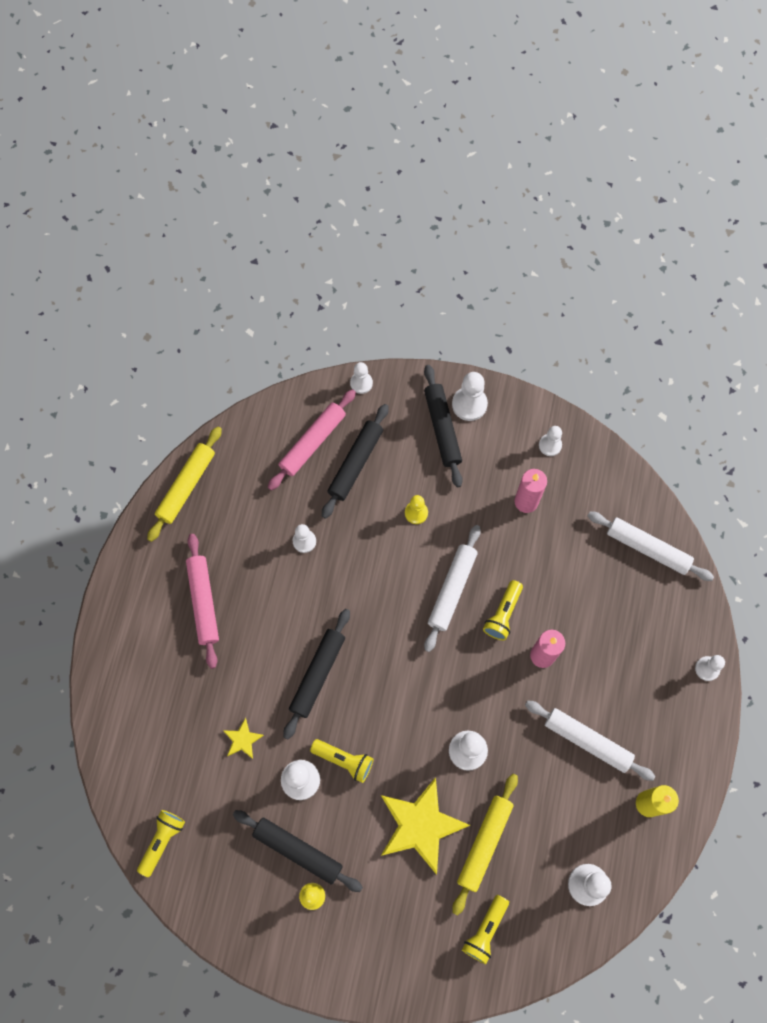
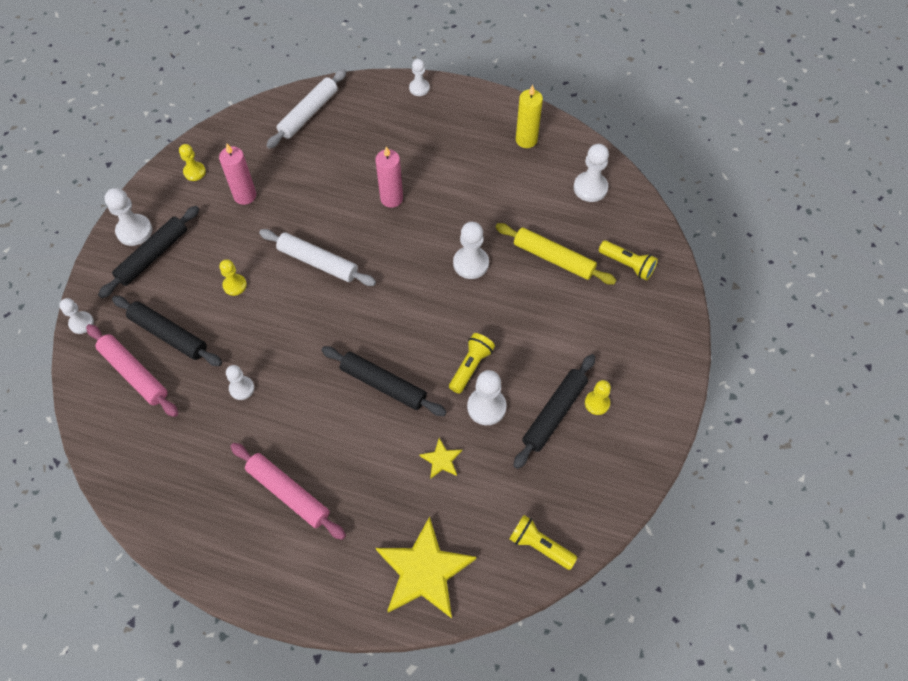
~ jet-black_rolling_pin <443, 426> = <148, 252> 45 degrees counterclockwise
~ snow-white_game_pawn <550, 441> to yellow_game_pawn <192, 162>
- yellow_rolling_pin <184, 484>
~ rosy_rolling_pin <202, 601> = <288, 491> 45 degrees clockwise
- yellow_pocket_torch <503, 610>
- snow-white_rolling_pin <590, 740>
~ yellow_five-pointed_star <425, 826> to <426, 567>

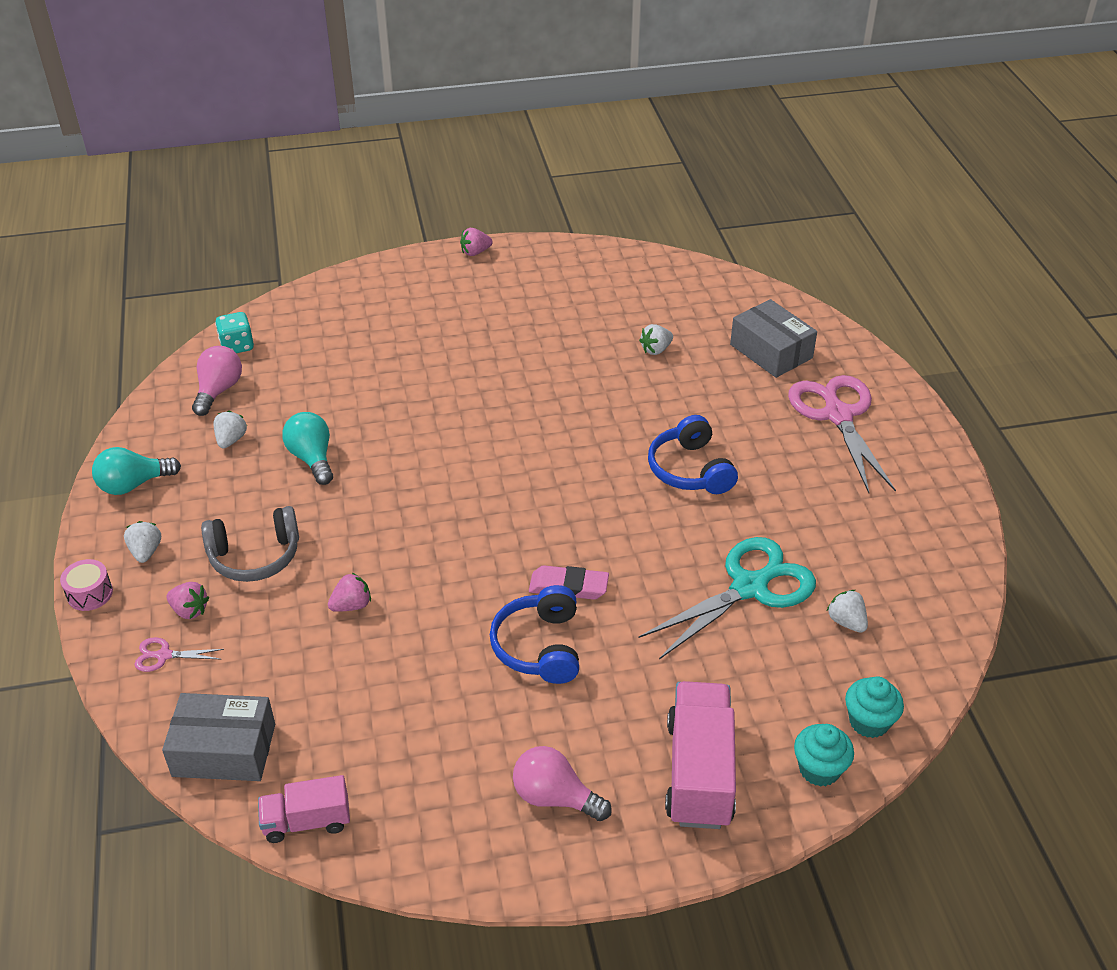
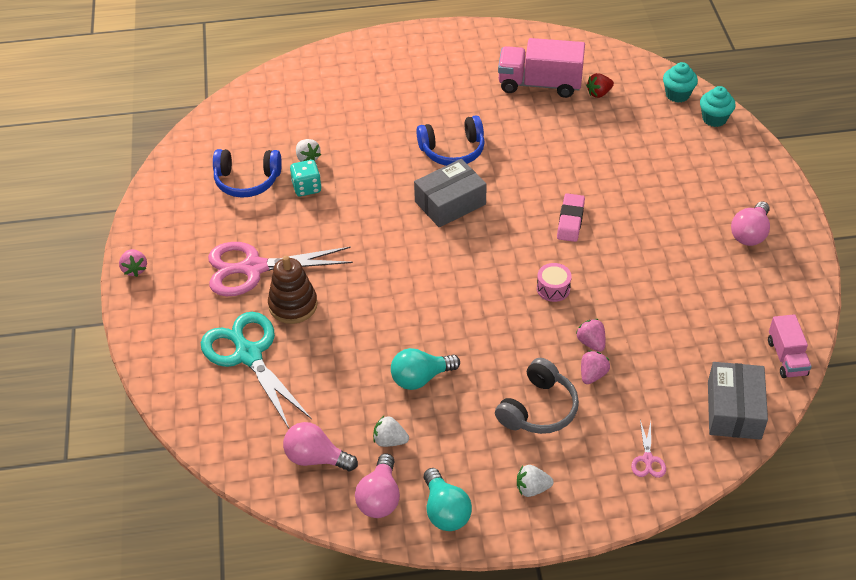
~ ash-grey_box <773, 338> to <450, 193>
~ teal_dice <234, 332> to <306, 178>
~ rosy_shears <842, 434> to <280, 269>
~ ash-grey_headphones <250, 544> = <537, 396> 45 degrees clockwise
~ teal_shears <727, 598> to <256, 370>
~ rosy_snare_drum <86, 585> to <554, 282>
~ rosy_strawberry <187, 600> to <595, 367>
~ blue_headphones <534, 634> to <247, 173>
~ snow-white_strawberry <847, 611> to crimson_strawberry <600, 85>
~ rosy_truck <700, 755> to <541, 68>
+ russet_stacking_toy <293, 290>
+ rosy_lightbulb <377, 485>

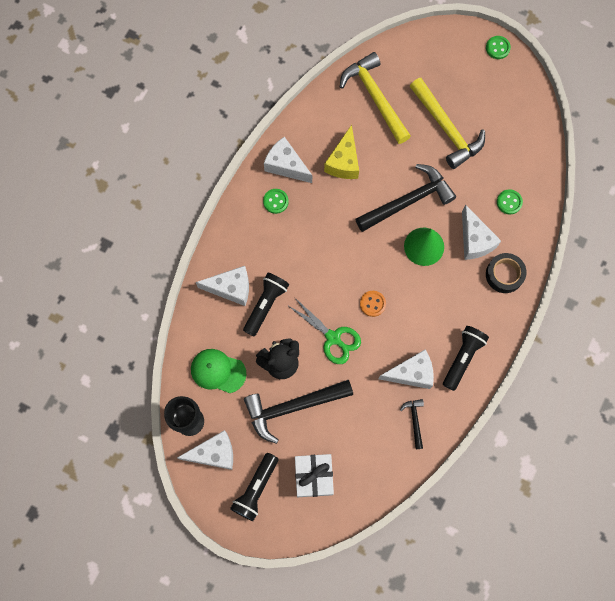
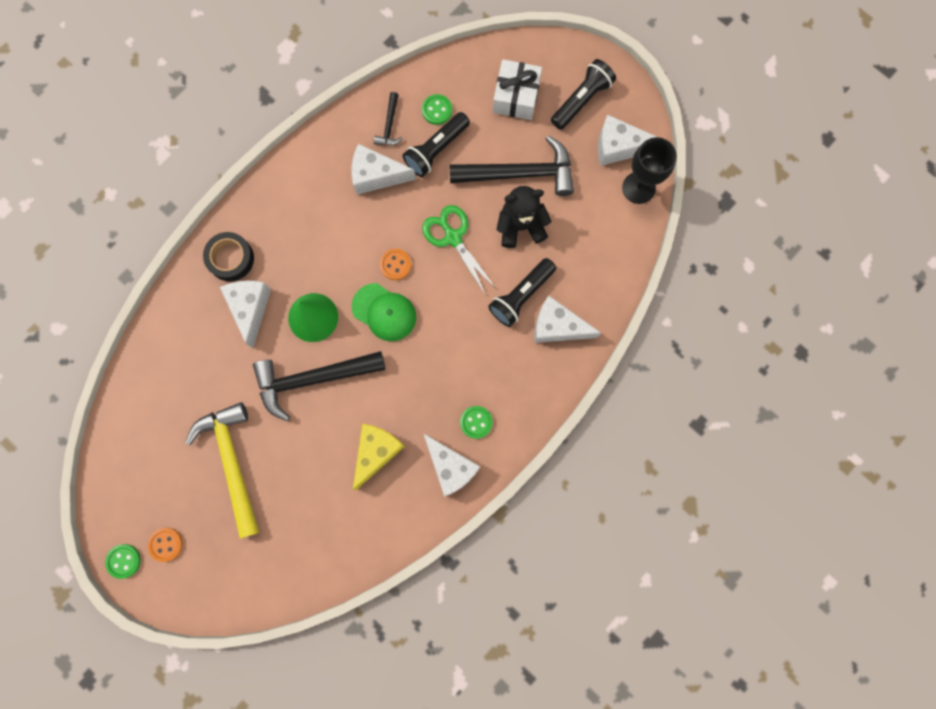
- yellow_carpenter's_hammer <375, 98>
~ emerald_button <510, 201> to <437, 109>
~ jet-black_pocket_torch <466, 358> to <436, 144>
~ emerald_baseball_cap <218, 371> to <384, 312>
+ bright_orange_button <165, 545>

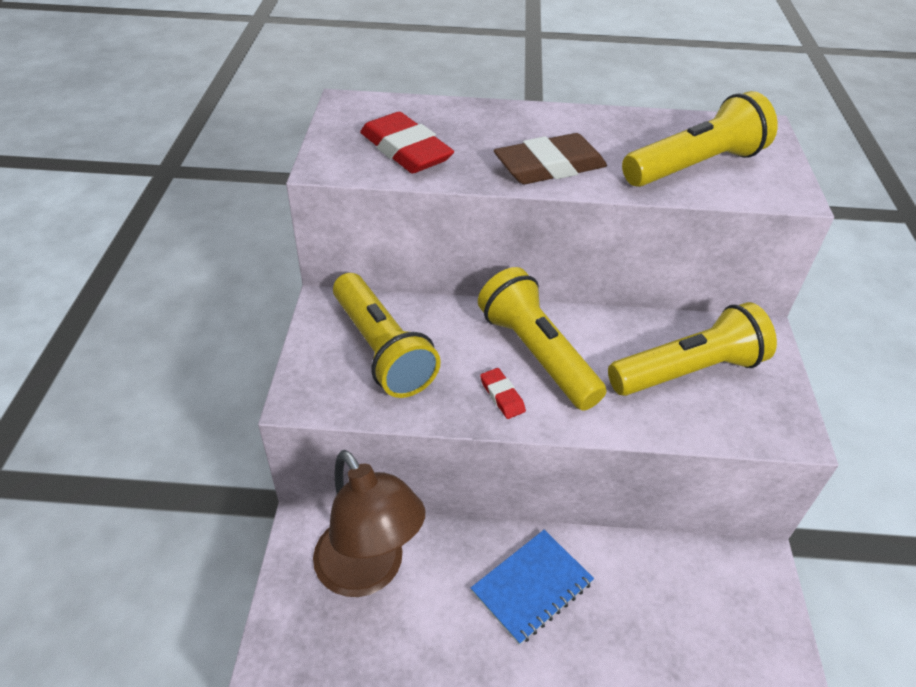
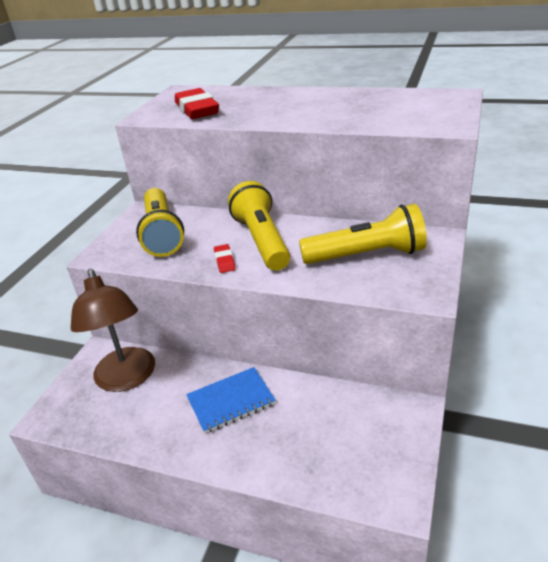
- yellow_pocket_torch <700, 139>
- russet_pencil_eraser <550, 158>

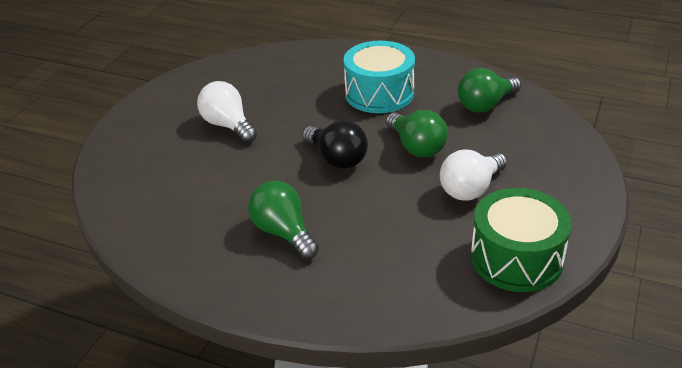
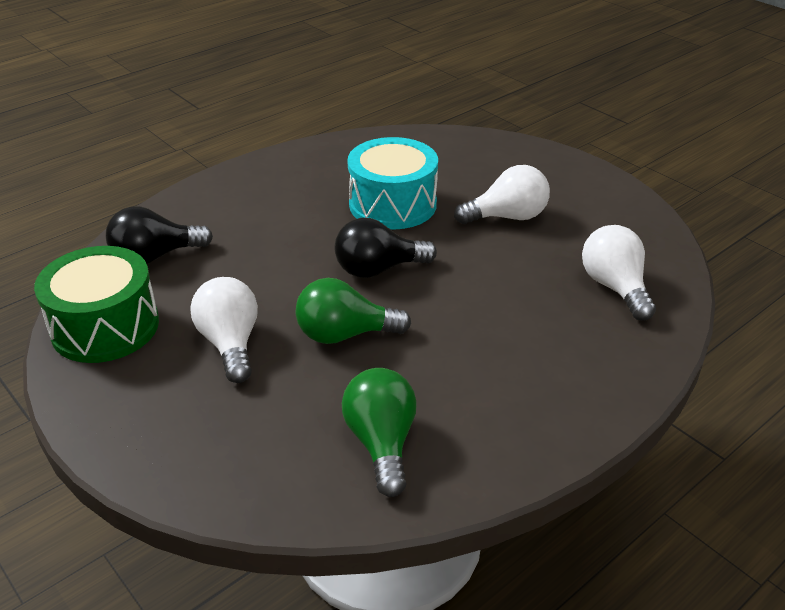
~ teal_snare_drum <379, 77> to <392, 183>
- emerald_lightbulb <283, 219>
+ jet-black_lightbulb <159, 235>
+ snow-white_lightbulb <619, 273>

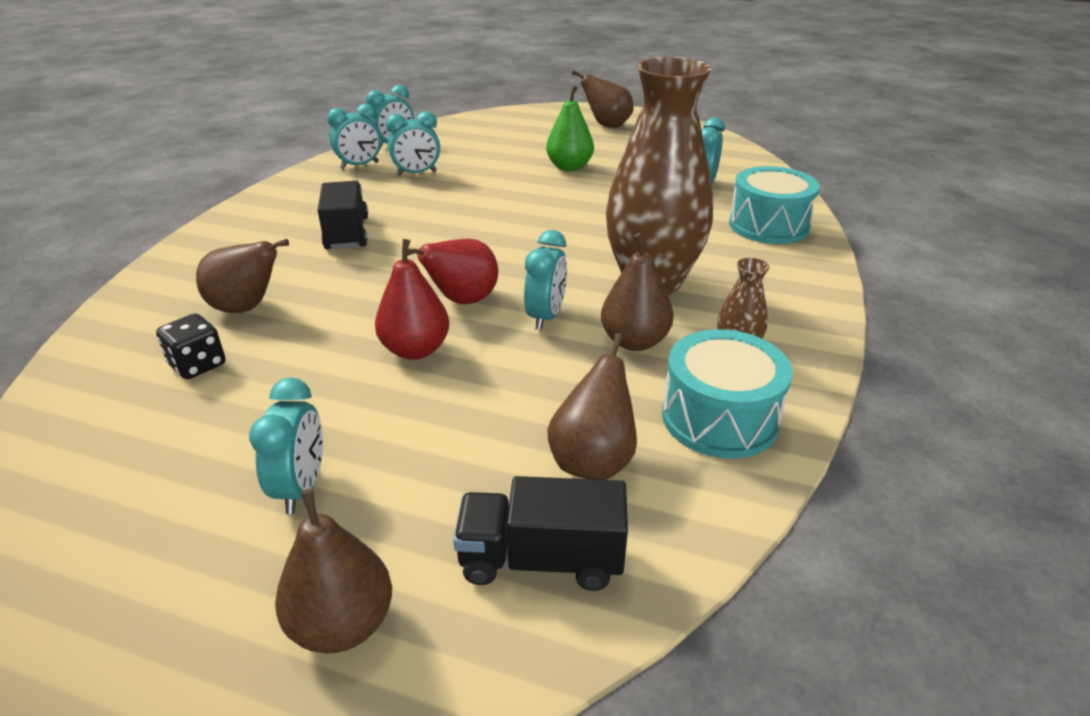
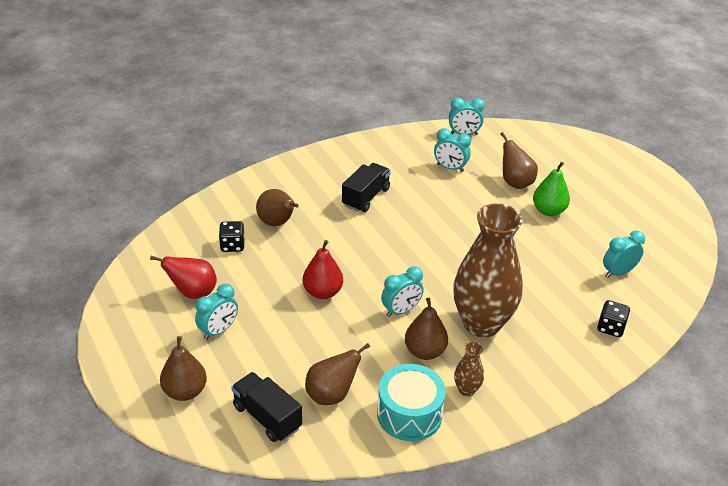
~ russet_pear_fruit <603, 99> to <519, 160>
- teal_bedside_clock <354, 136>
~ teal_snare_drum <774, 205> to jet-black_dice <613, 318>
~ crimson_pear_fruit <452, 271> to <183, 277>

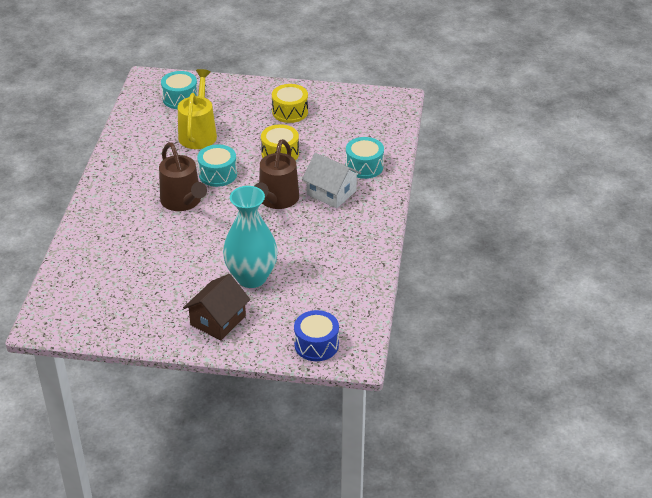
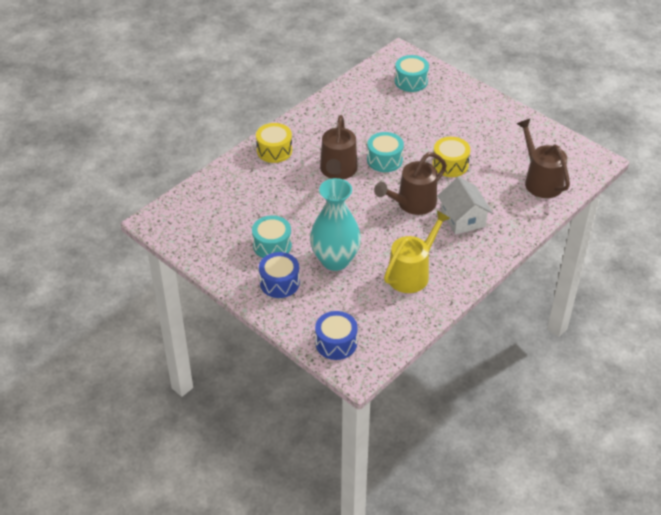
~ yellow_watering_can <197, 109> to <417, 251>
~ yellow_snare_drum <290, 103> to <274, 143>
~ teal_snare_drum <365, 158> to <272, 236>
~ russet_toy_house <216, 307> to blue_snare_drum <279, 275>
+ russet_watering_can <543, 158>

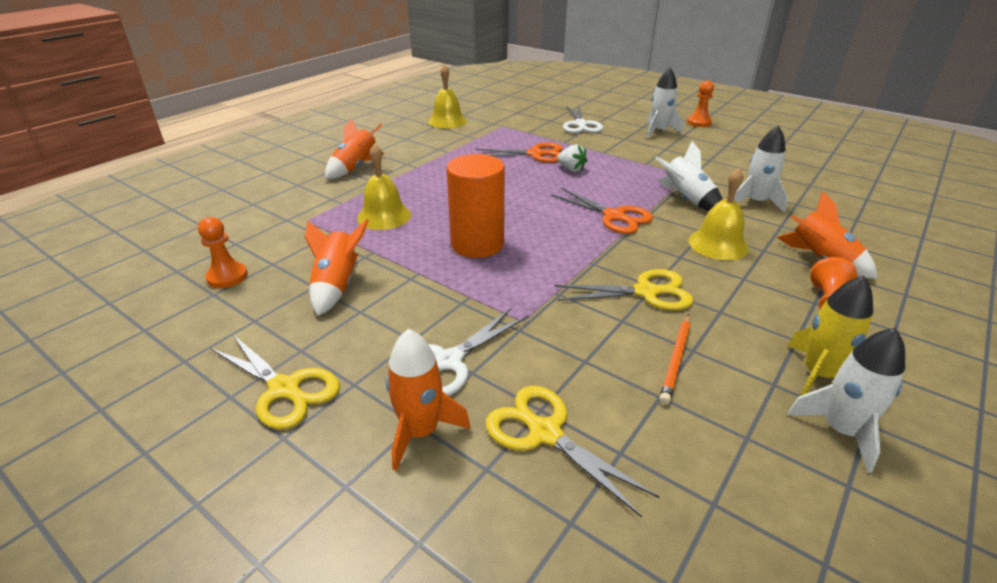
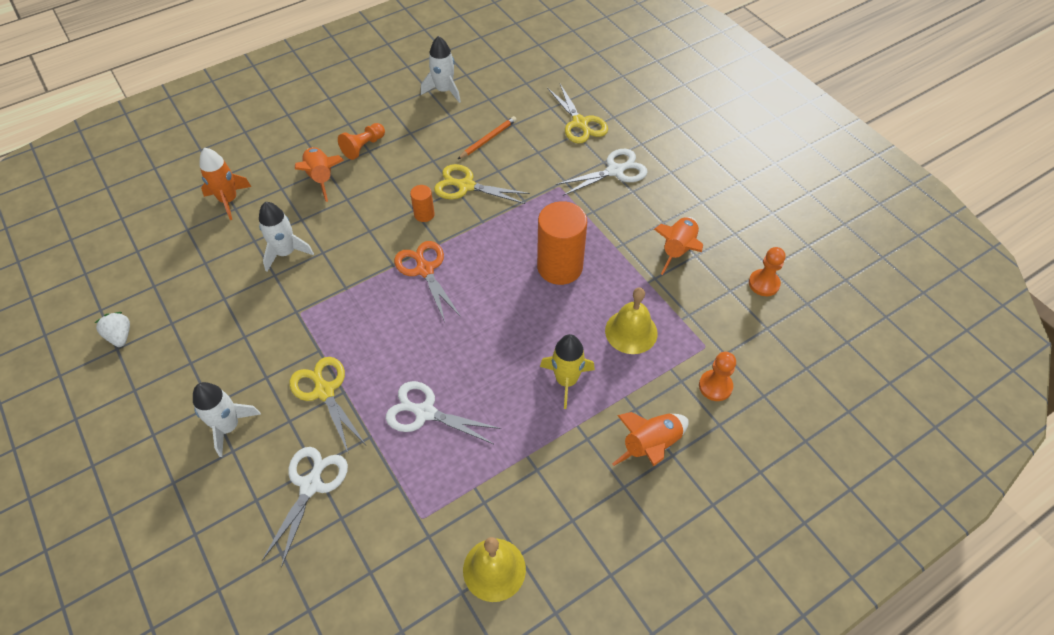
~ bright_orange_game_pawn <700, 103> to <717, 376>
- snow-white_toy_rocket <689, 176>
~ bright_orange_shears <518, 152> to snow-white_shears <443, 412>
~ snow-white_strawberry <572, 158> to <112, 329>
- yellow_bell <719, 214>
~ yellow_toy_rocket <830, 336> to <567, 371>
~ bright_orange_toy_rocket <428, 400> to <225, 184>
~ yellow_shears <275, 382> to <327, 404>
+ bright_orange_solid_cylinder <422, 203>

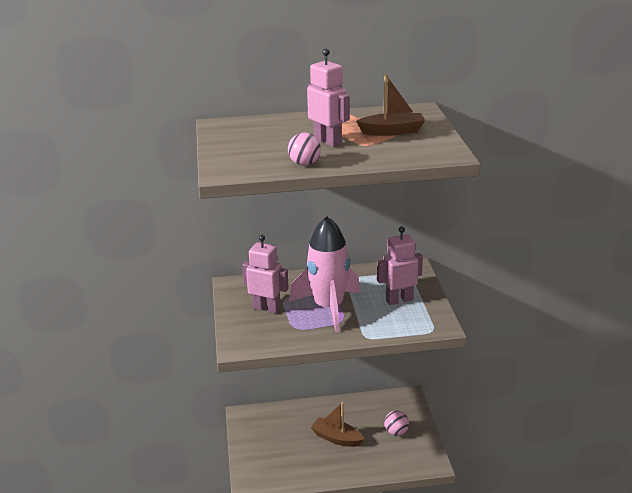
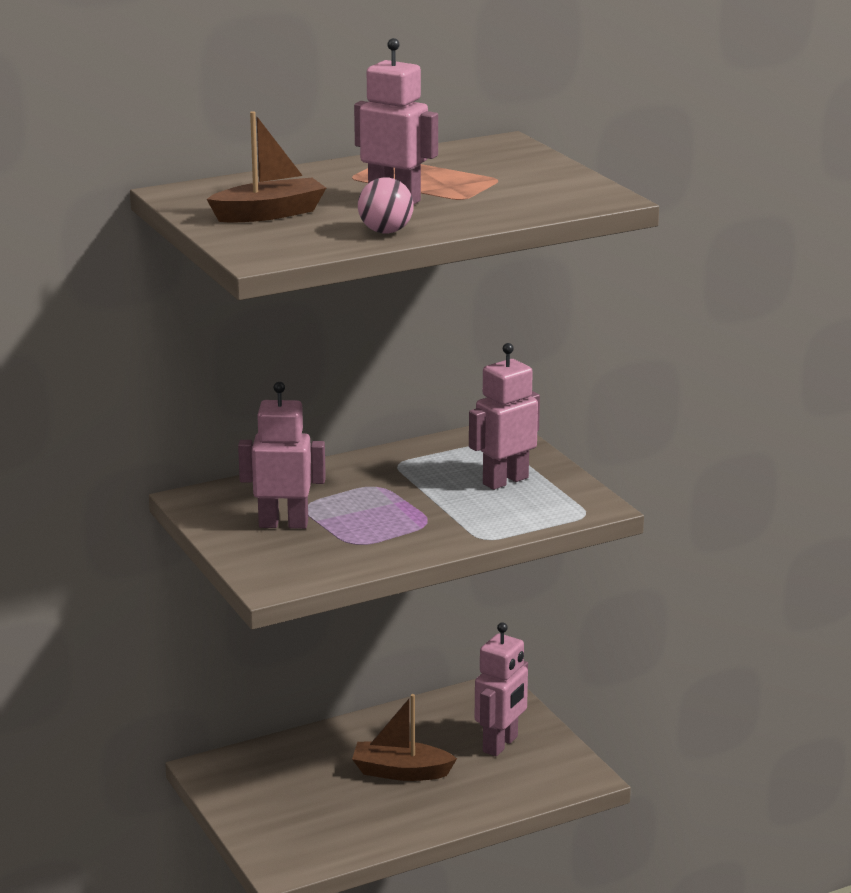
~ russet_boat <390, 105> to <266, 167>
- rosy_toy_rocket <325, 274>
~ rosy_sphere <396, 423> to rosy_robot <501, 689>

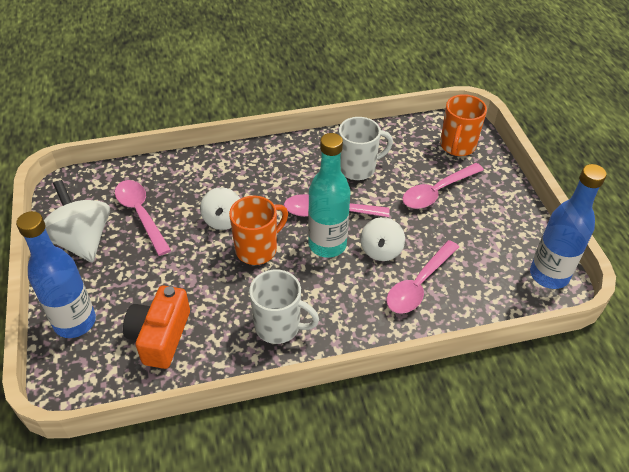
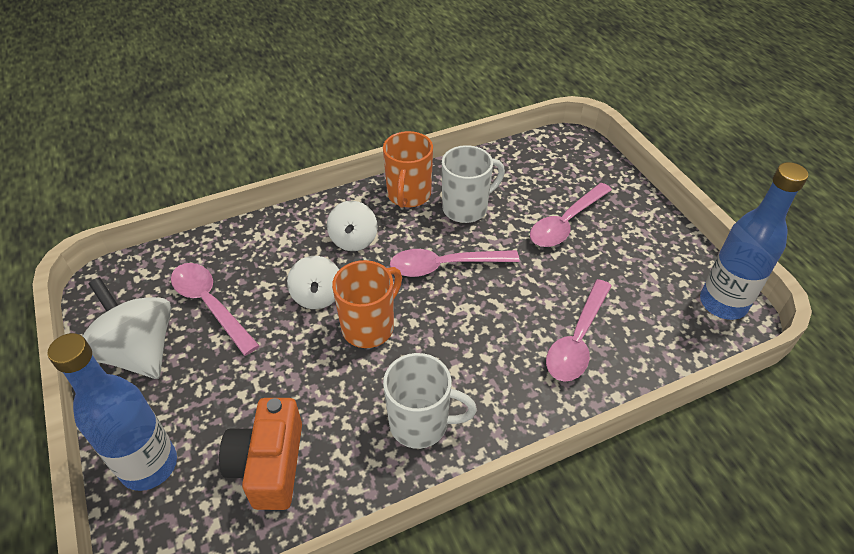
~ bright_orange_coffee_mug <463, 125> to <408, 169>
- teal_drink_bottle <329, 195>
~ snow-white_whirligig <382, 239> to <352, 226>

